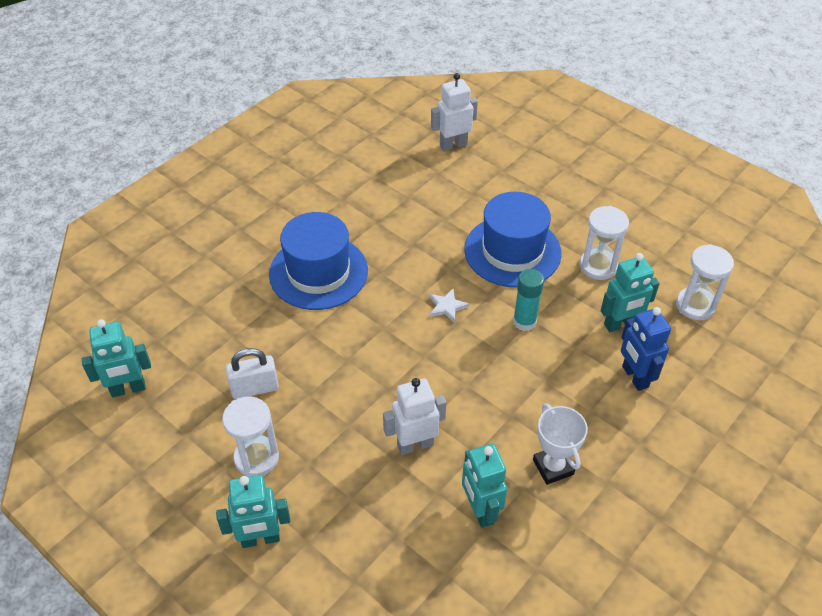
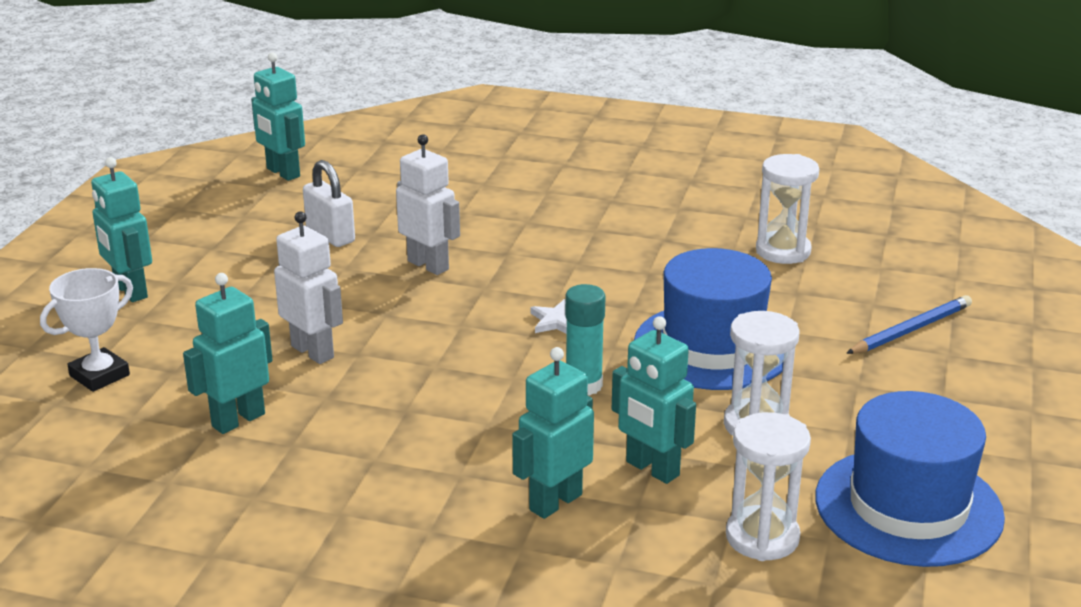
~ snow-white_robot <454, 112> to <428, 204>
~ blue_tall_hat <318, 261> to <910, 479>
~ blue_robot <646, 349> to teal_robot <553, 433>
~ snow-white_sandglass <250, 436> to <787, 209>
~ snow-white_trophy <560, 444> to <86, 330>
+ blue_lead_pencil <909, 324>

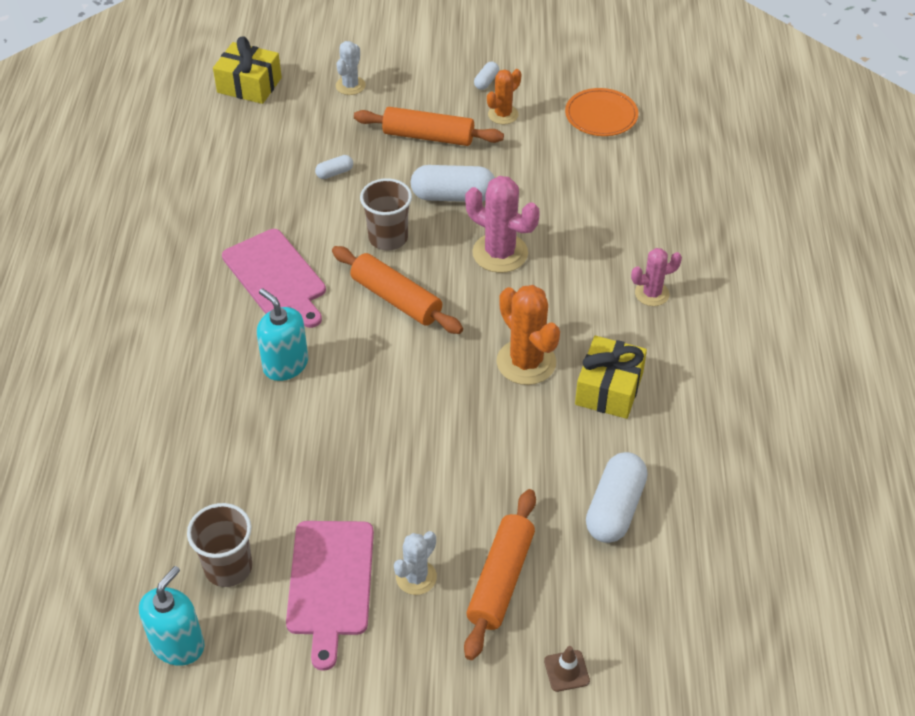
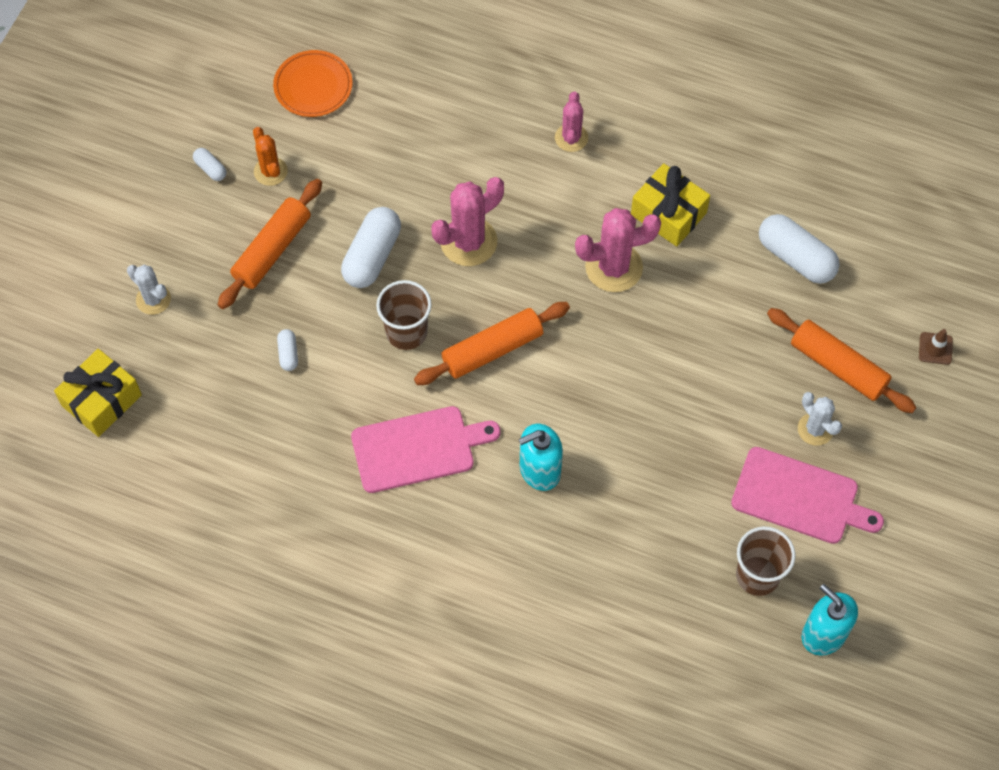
~ bright_orange_cactus <528, 335> to rosy_cactus <618, 250>

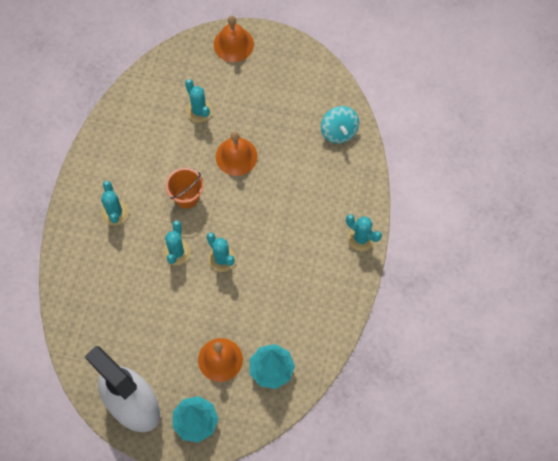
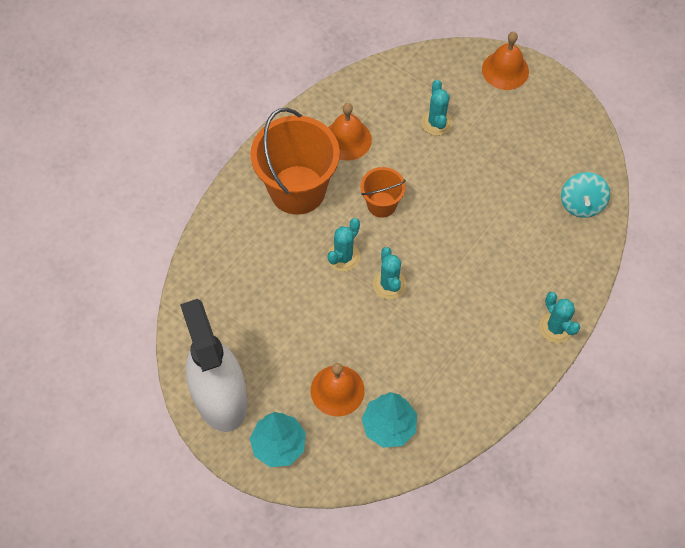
~ bright_orange_bell <237, 154> to <350, 132>
~ teal_cactus <115, 203> to bright_orange_pail <295, 161>

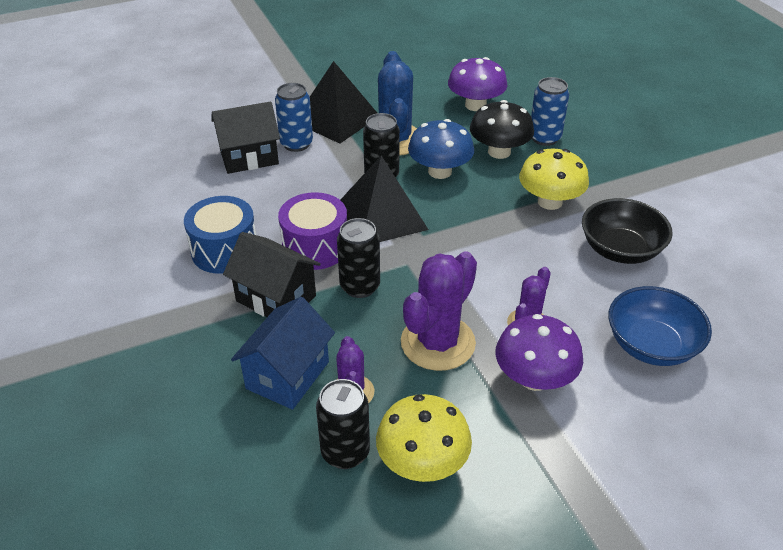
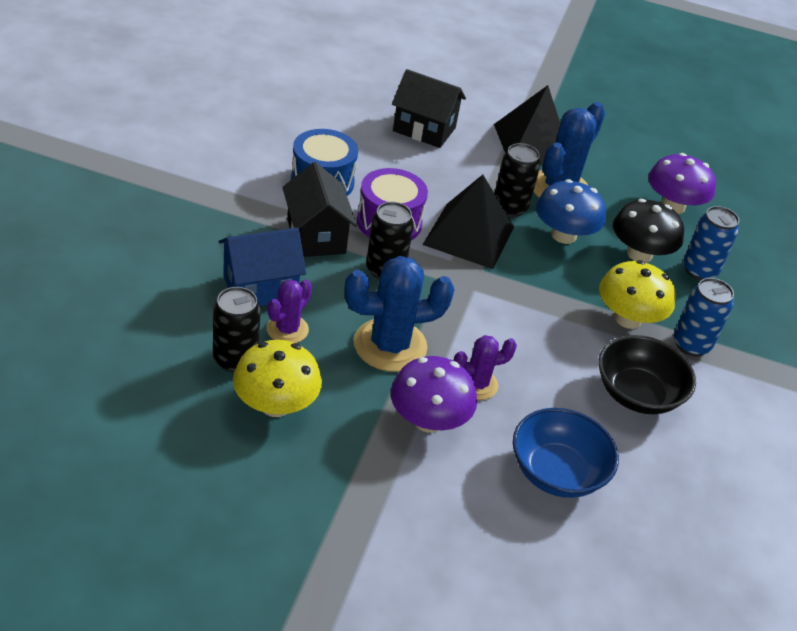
~ blue_soda_can <294, 117> to <704, 317>
~ violet_cactus <439, 311> to blue_cactus <399, 314>

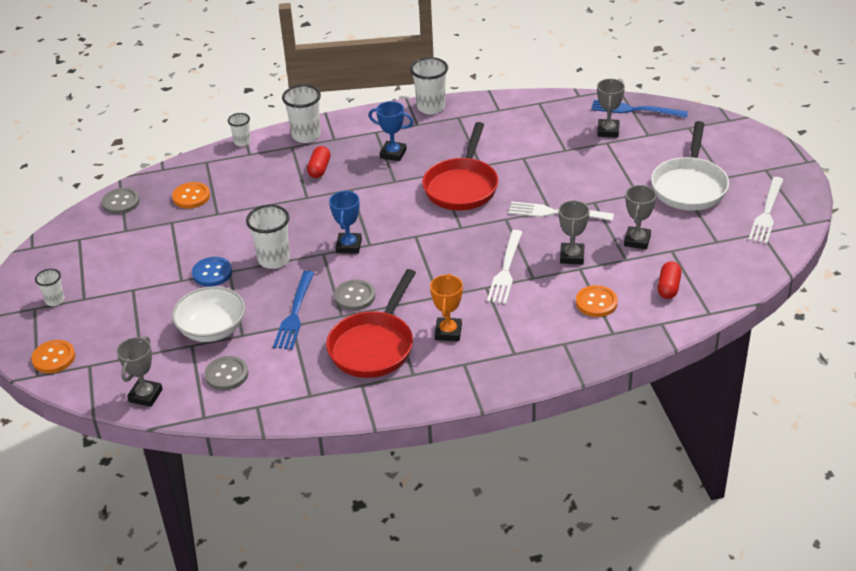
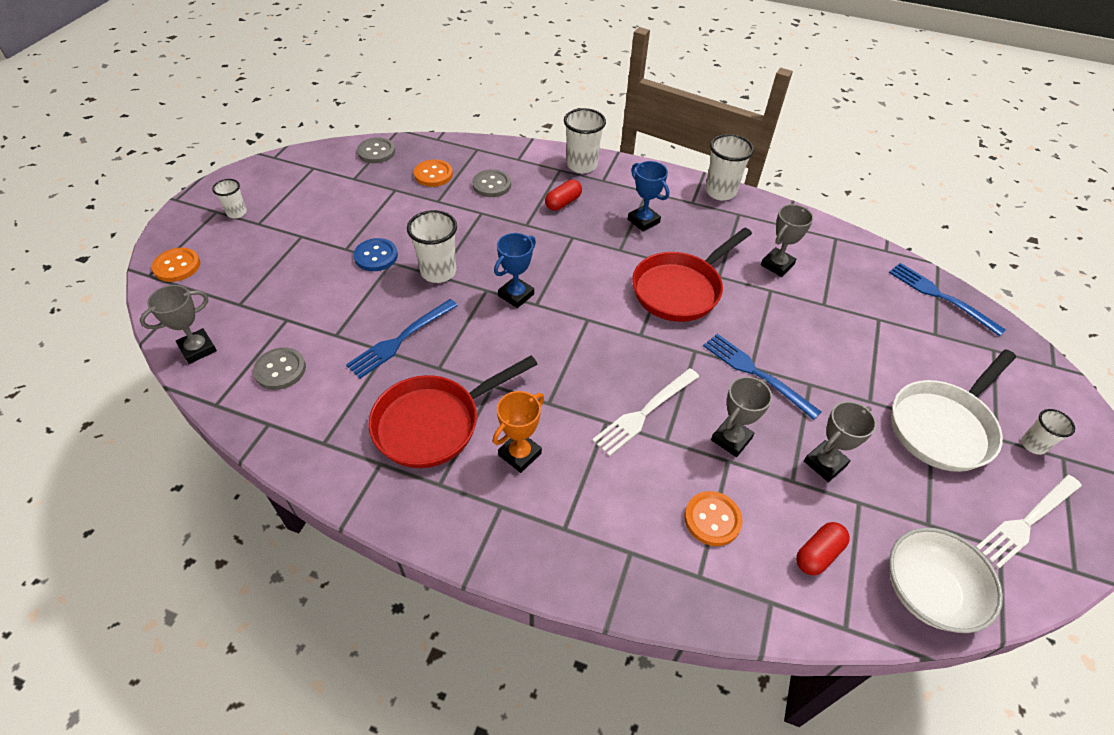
~ ash-grey_trophy <611, 108> to <787, 240>
~ snow-white_cup <239, 130> to <1048, 432>
~ snow-white_table_fork <561, 211> to blue_table_fork <762, 377>
~ ash-grey_button <354, 295> to <491, 183>
~ snow-white_bowl <208, 314> to <946, 580>

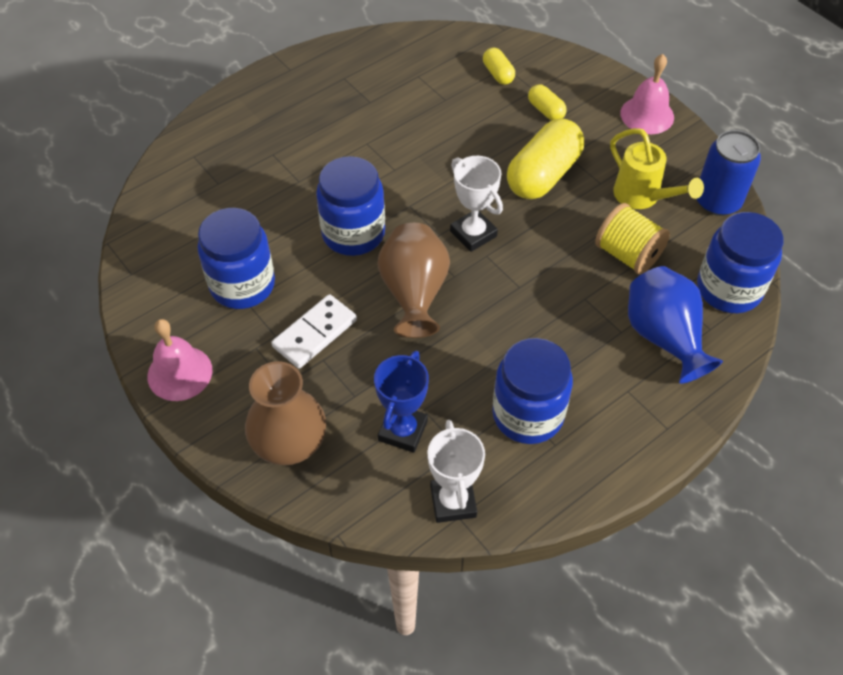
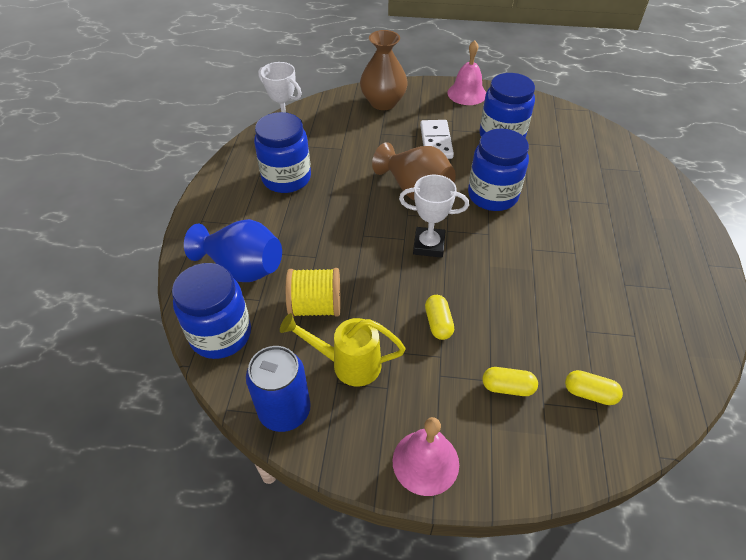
~ yellow_pill_shape <545, 159> = <439, 317> x0.49
- blue_trophy <401, 402>

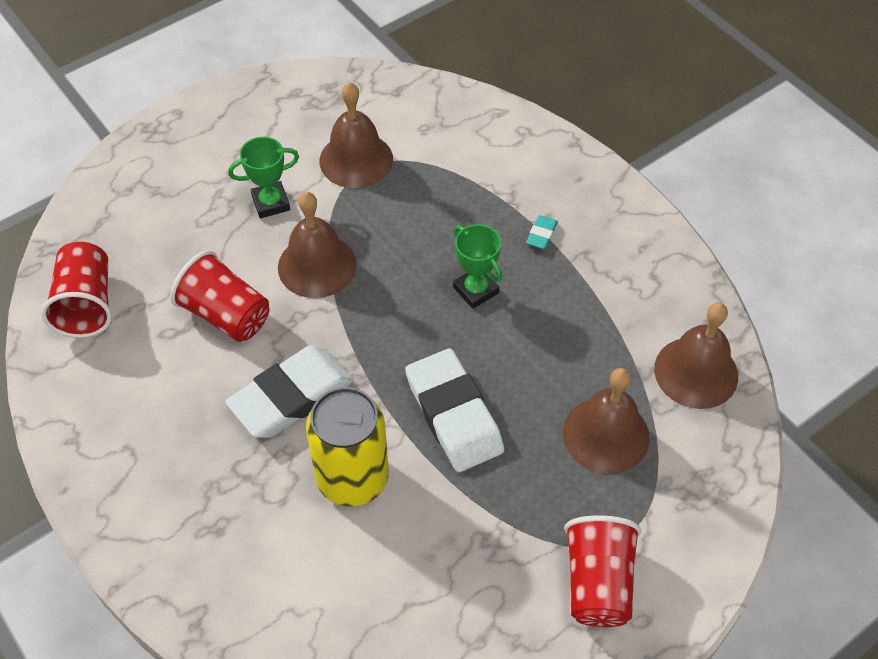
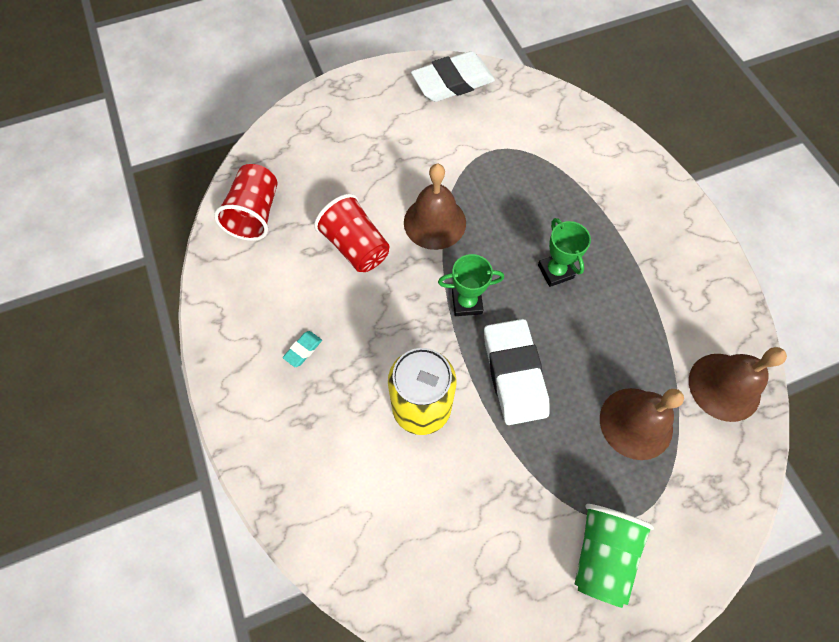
- russet_bell <356, 135>
~ emerald_trophy <263, 177> to <471, 285>
~ teal_pencil_eraser <542, 232> to <302, 349>
~ snow-white_pencil_eraser <289, 391> to <453, 76>
~ crimson_cup <602, 571> to emerald_cup <614, 556>

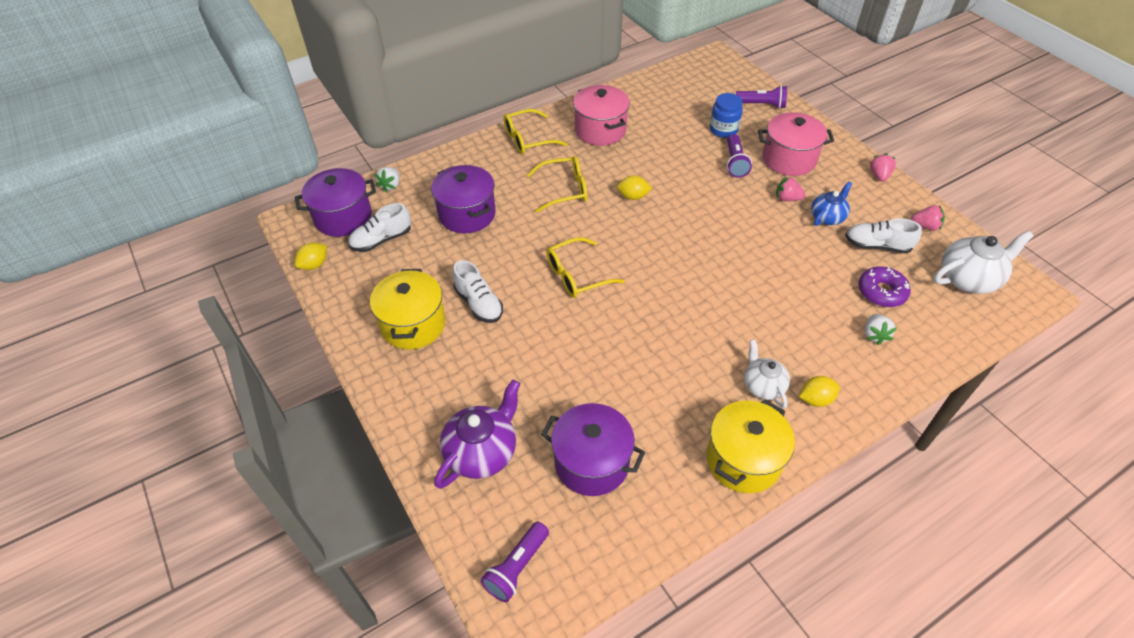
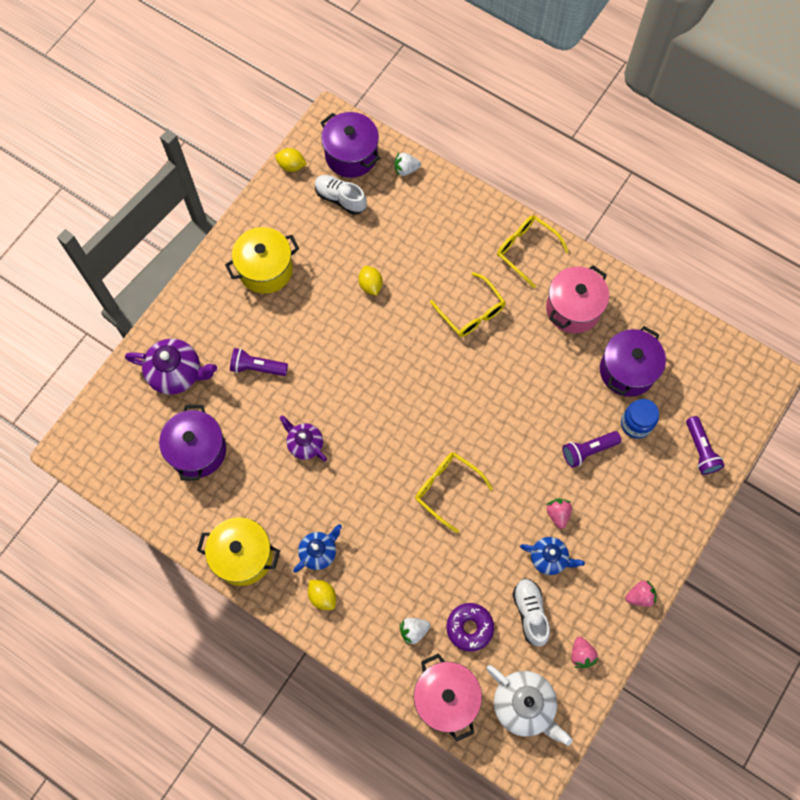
~ rosy_stockpot <796, 144> to <447, 697>
~ violet_stockpot <463, 199> to <633, 361>
~ yellow_toy_lemon <634, 187> to <370, 281>
~ yellow_eyeglasses <585, 267> to <454, 492>
- snow-white_shoe <478, 291>
~ snow-white_teapot <767, 374> to blue_teapot <317, 548>
~ violet_pocket_torch <515, 562> to <259, 362>
+ violet_teapot <303, 438>

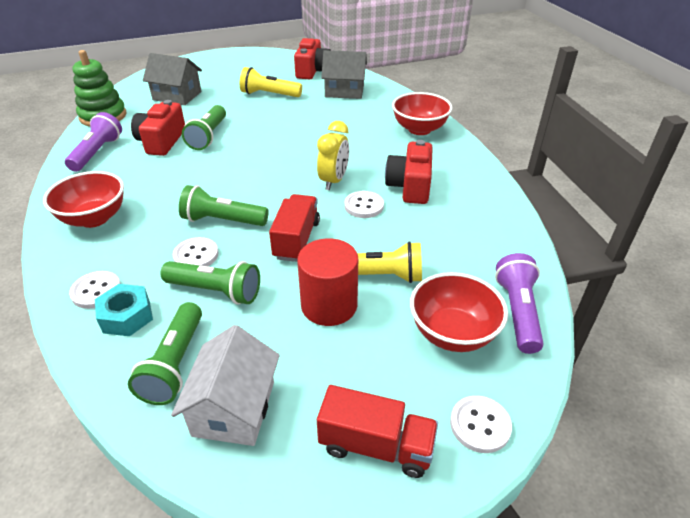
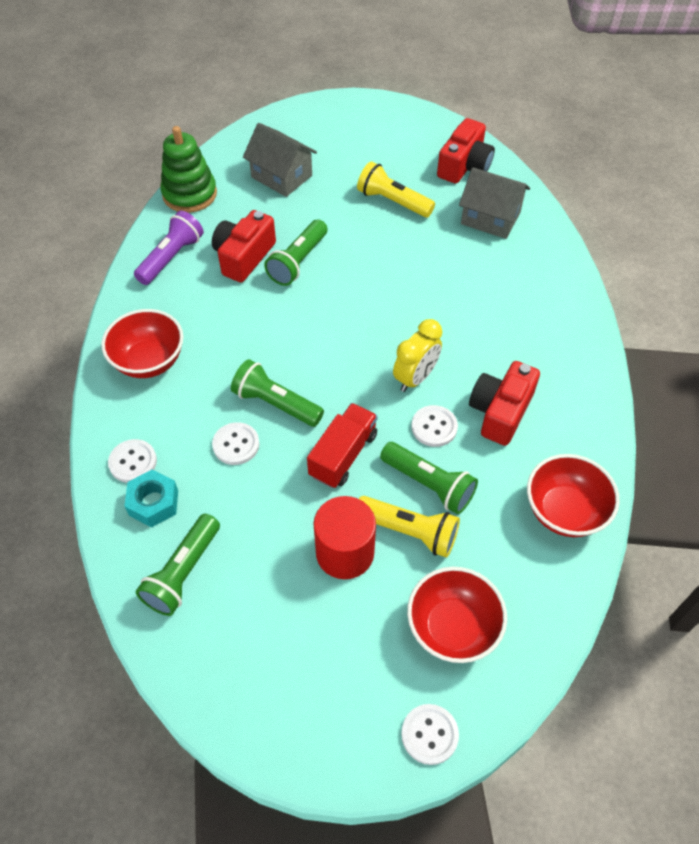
~ crimson_bowl <422, 113> to <573, 495>
- violet_pocket_torch <519, 303>
~ emerald_pocket_torch <210, 282> to <429, 478>
- snow-white_toy_house <225, 385>
- crimson_truck <377, 431>

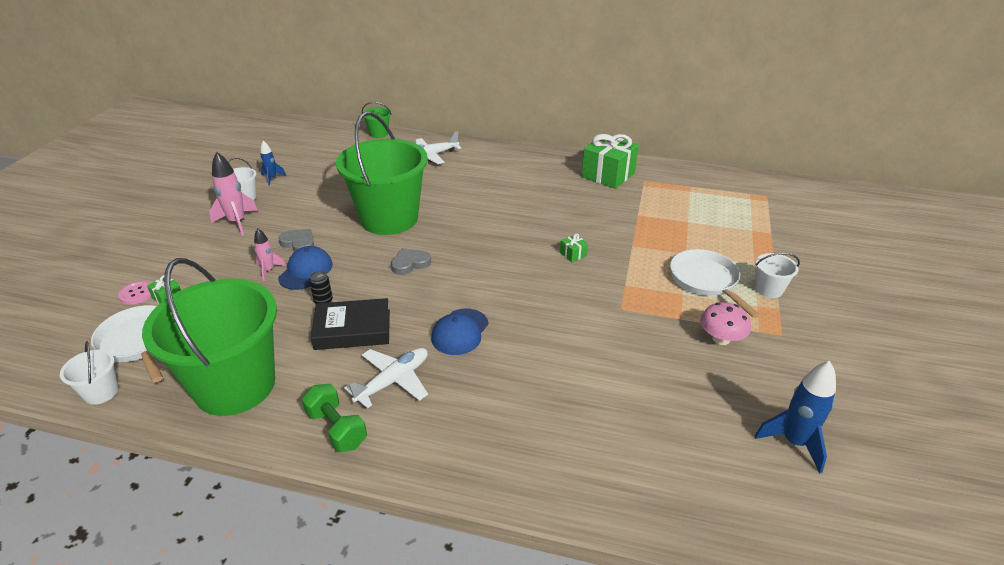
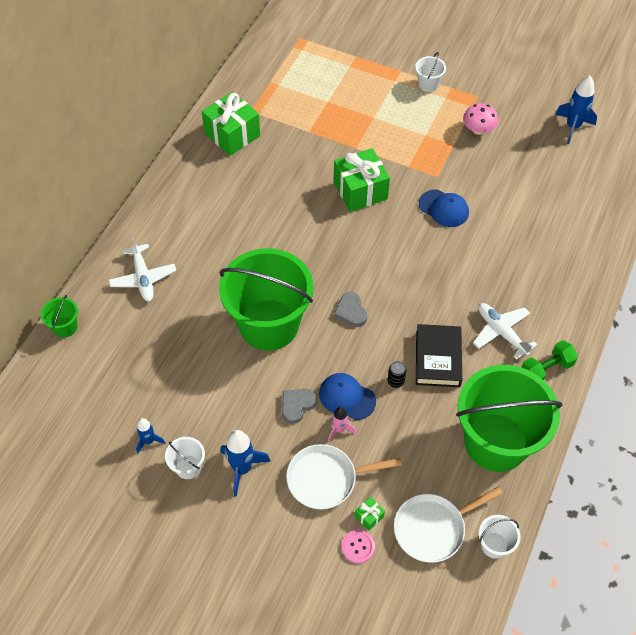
~ rosy_toy_rocket <233, 194> to blue_toy_rocket <245, 463>
~ emerald_gift <574, 247> = <362, 180> x2.42
~ snow-white_skillet <715, 283> to <344, 477>
~ blue_baseball_cap <460, 332> to <444, 208>

